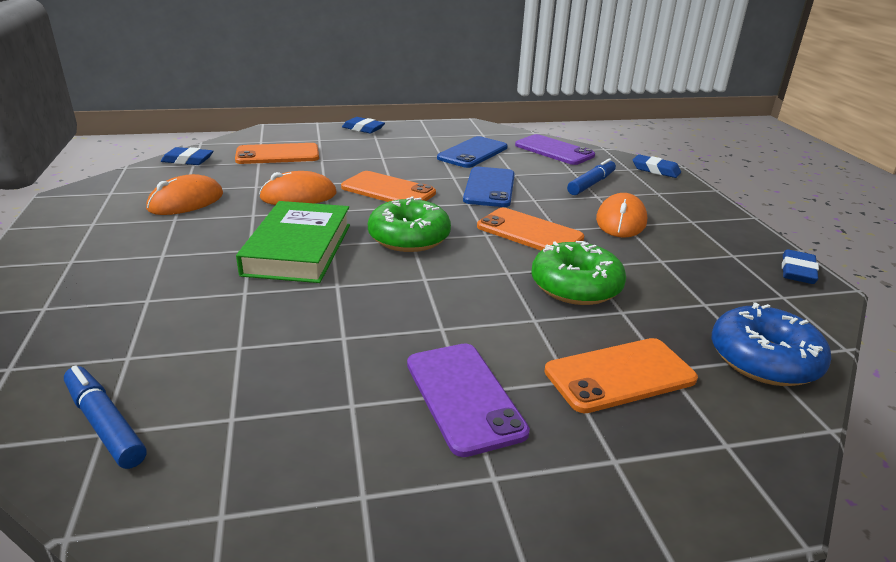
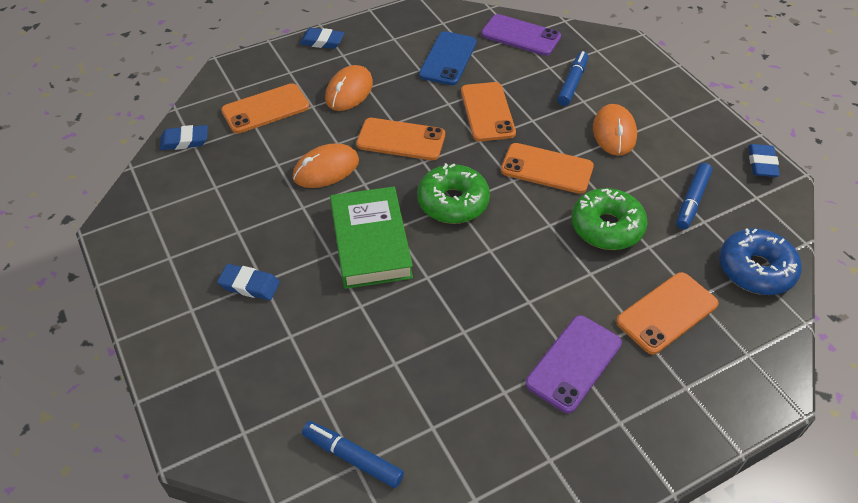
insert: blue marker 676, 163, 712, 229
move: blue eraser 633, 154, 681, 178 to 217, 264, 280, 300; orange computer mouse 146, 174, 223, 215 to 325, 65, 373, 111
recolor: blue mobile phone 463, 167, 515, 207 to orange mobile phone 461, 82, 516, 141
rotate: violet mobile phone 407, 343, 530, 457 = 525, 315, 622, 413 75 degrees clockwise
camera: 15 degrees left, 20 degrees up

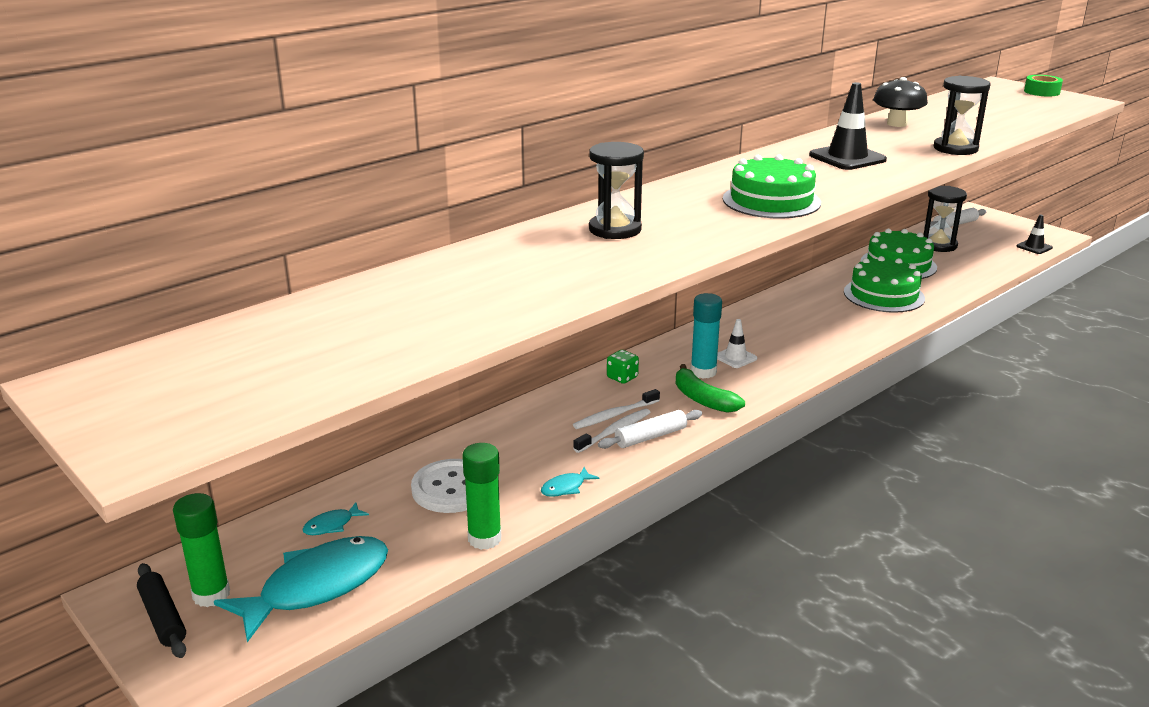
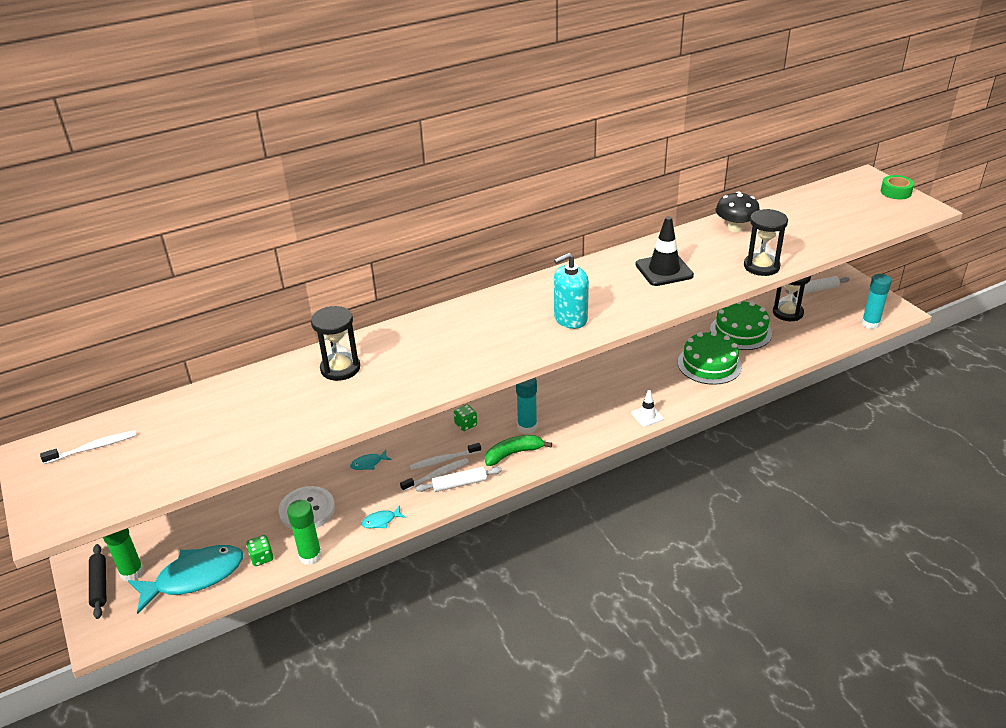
insert: pure white tooth brush 40, 430, 137, 464; leaf-green dice 246, 535, 273, 566
move: jet-black hourglass 589, 142, 644, 239 to 311, 306, 360, 381; pure white safety cone 717, 319, 757, 368 to 631, 390, 664, 427; teal fish figure 302, 502, 369, 535 to 350, 450, 392, 470
replace: leaf-green cake 723, 154, 821, 218 to teal soap pump 554, 253, 589, 329; jet-black safety cone 1016, 215, 1053, 254 to teal glue 861, 274, 892, 329
rotate: leaf-green toy banana 676, 364, 745, 413 = 485, 435, 552, 466 90 degrees clockwise
camera: 15 degrees right, 10 degrees up

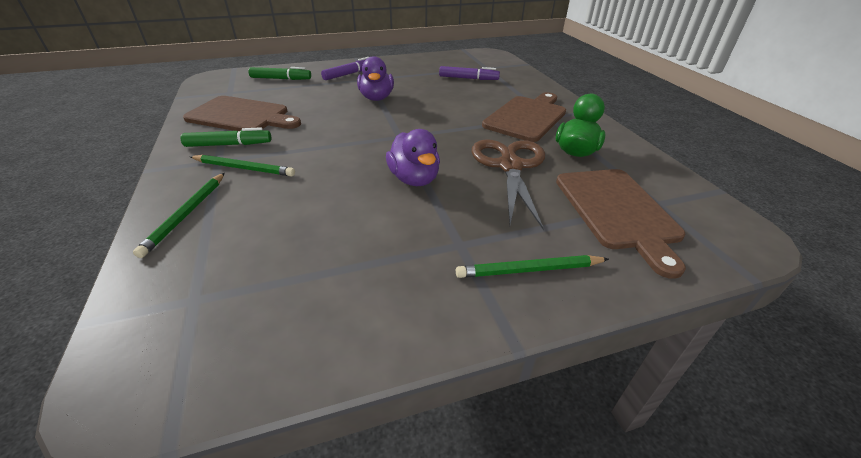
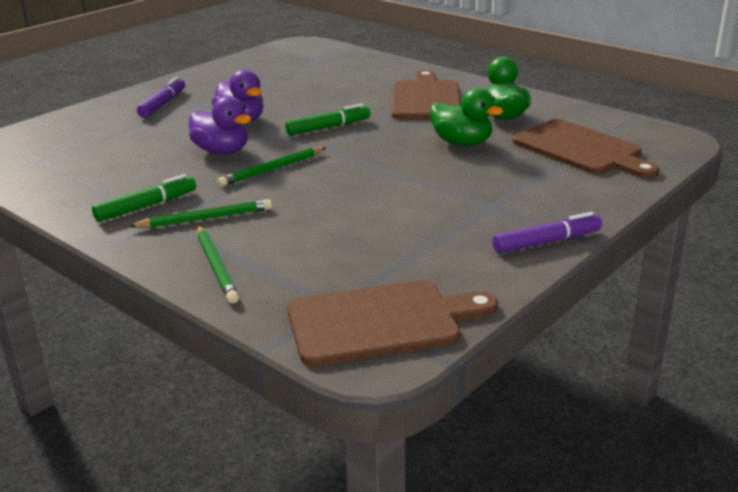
move: violet marker 439, 66, 500, 80 to 493, 212, 602, 254; leaf-green marker 248, 67, 311, 80 to 285, 104, 370, 136; brown bread board 183, 96, 301, 131 to 287, 280, 498, 366; violet rubber duck 386, 129, 440, 186 to 189, 96, 252, 155; leaf-green wooden pencil 456, 255, 609, 278 to 218, 147, 326, 187
replace: brown pair of scissors 472, 139, 545, 230 to leaf-green rubber duck 430, 88, 503, 146
camera: 30 degrees left, 10 degrees down

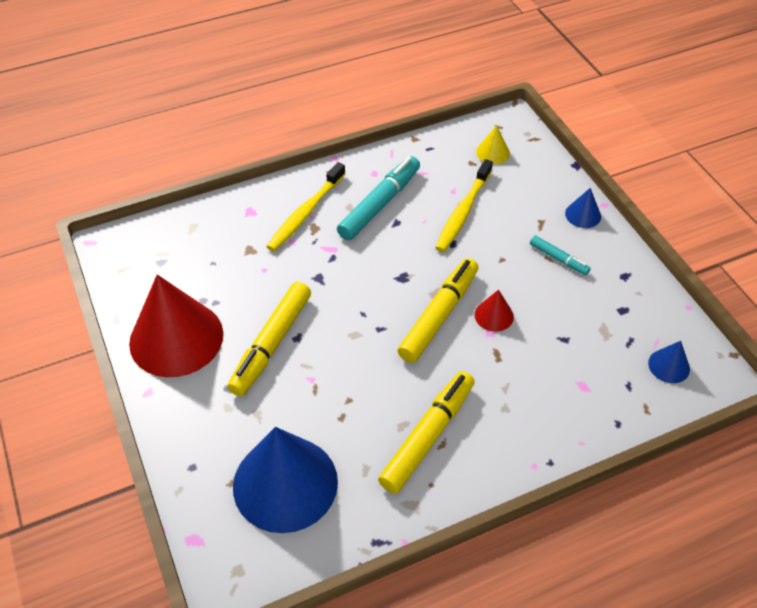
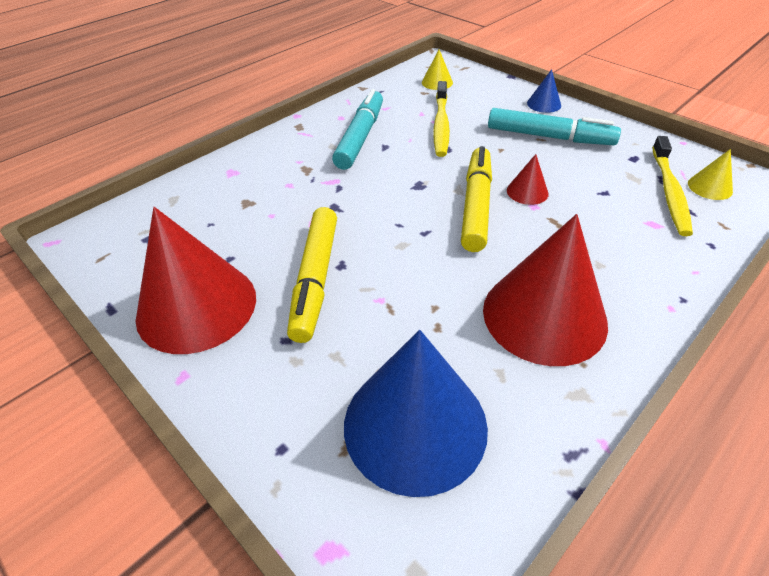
move: yellow tooth brush 266, 162, 345, 251 to 652, 136, 693, 236
replace: yellow marker 378, 371, 475, 494 to red cone 483, 214, 608, 366
recolor: blue cone 648, 341, 690, 383 to yellow cone 688, 149, 733, 200
resize: teal marker 530, 235, 591, 275 = 488, 108, 621, 145 x1.93
camera: 20 degrees left, 5 degrees down

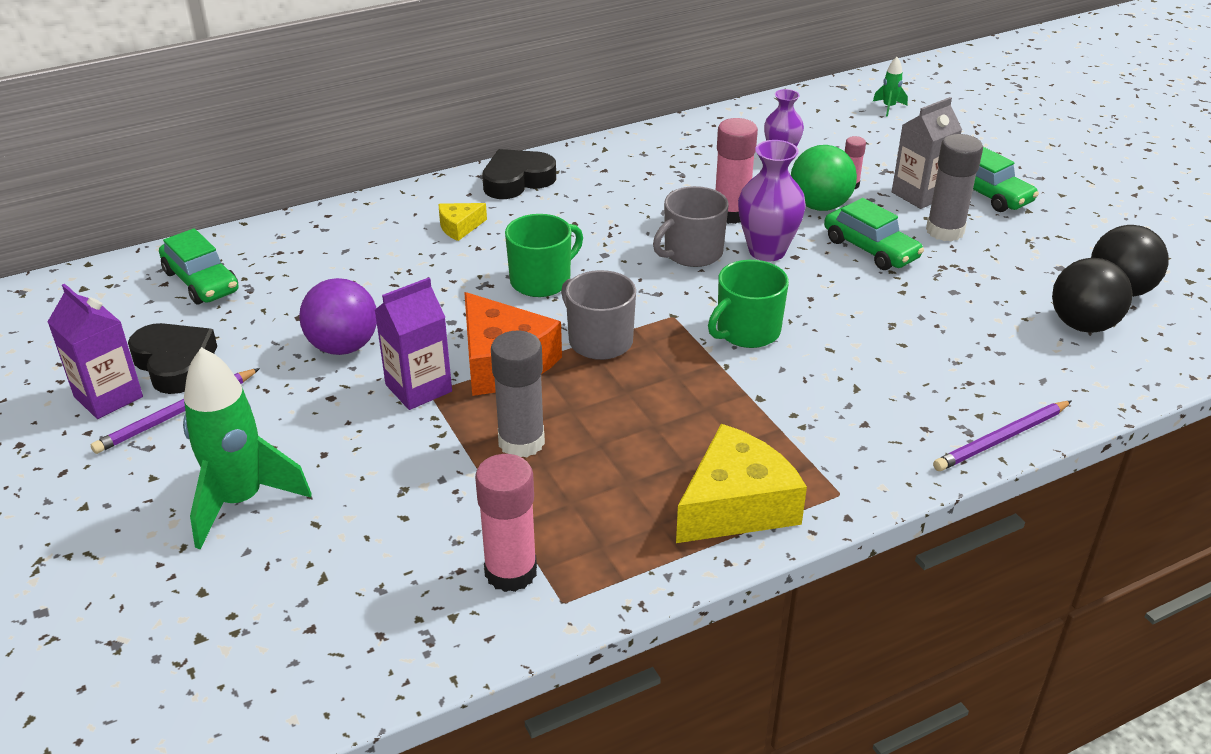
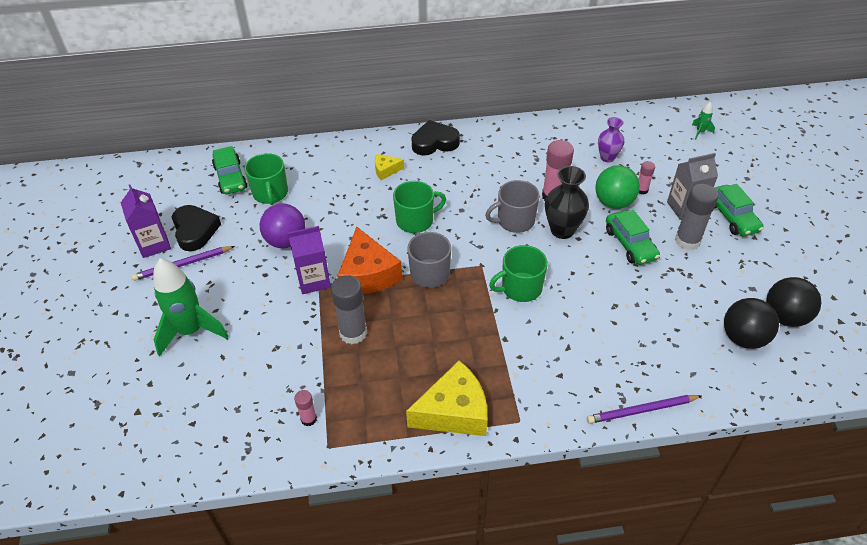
insert: leaf-green tea mug 244, 153, 288, 205
recolor: violet vase 738, 140, 806, 261 to jet-black vase 545, 166, 589, 239
resize: rose-pink glue 475, 454, 537, 592 = 294, 390, 317, 426 x0.53
camera: 20 degrees right, 10 degrees up

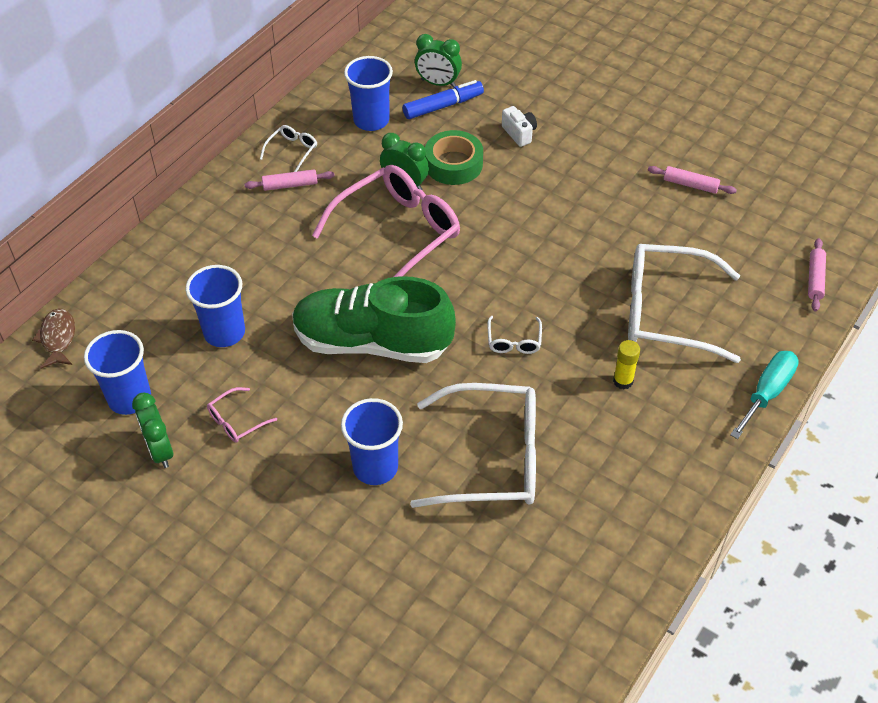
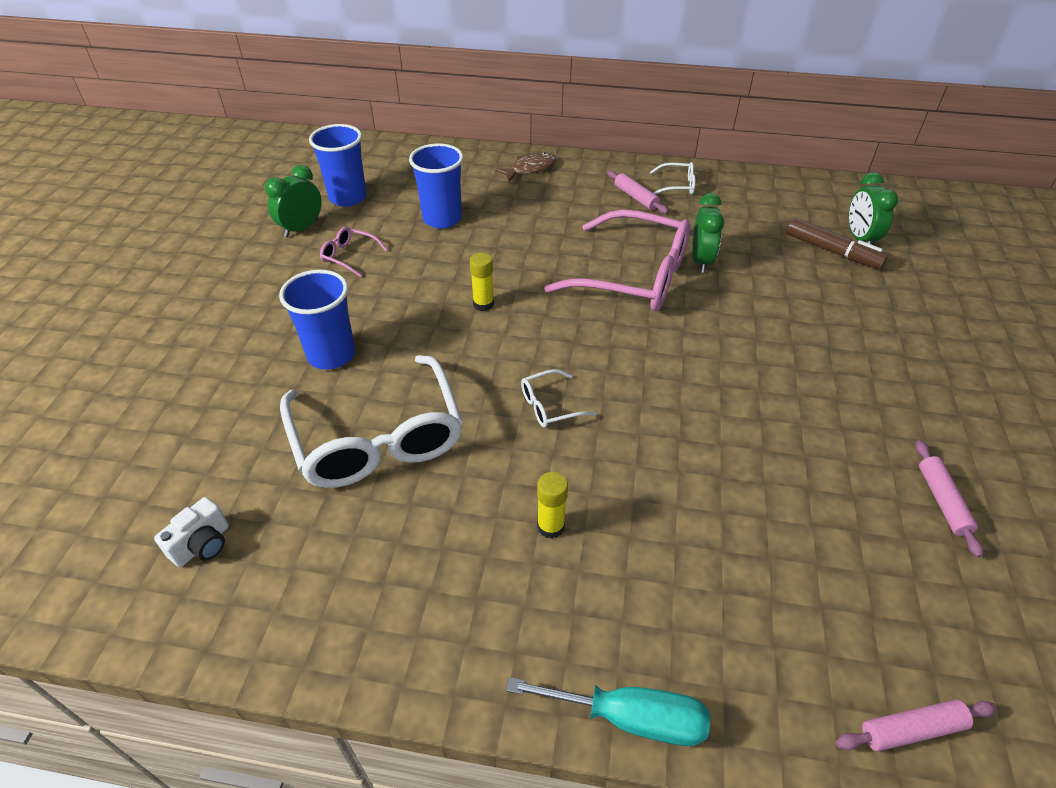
delete: blue beaker 344, 56, 393, 131; leaf-green tape 425, 130, 483, 185; pure white eyeglasses 628, 244, 741, 363
move: pure white photo camera 502, 106, 537, 147 to 154, 497, 229, 567; brown fish figure 32, 309, 75, 369 to 495, 152, 556, 182
replace: leaf-green shoe 292, 276, 456, 363 to yellow glue 470, 252, 494, 311
recolor: blue marker 402, 80, 484, 119 to brown marker 786, 218, 888, 269
camera: 65 degrees right, 5 degrees down

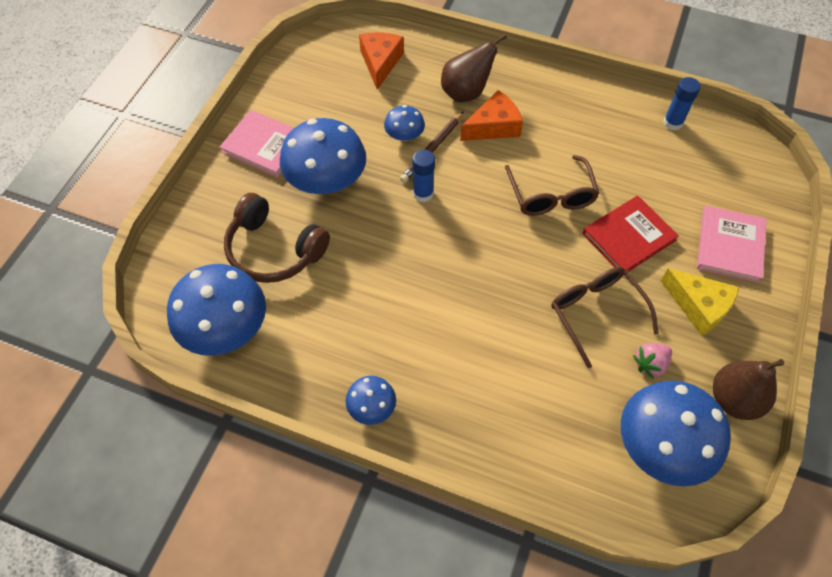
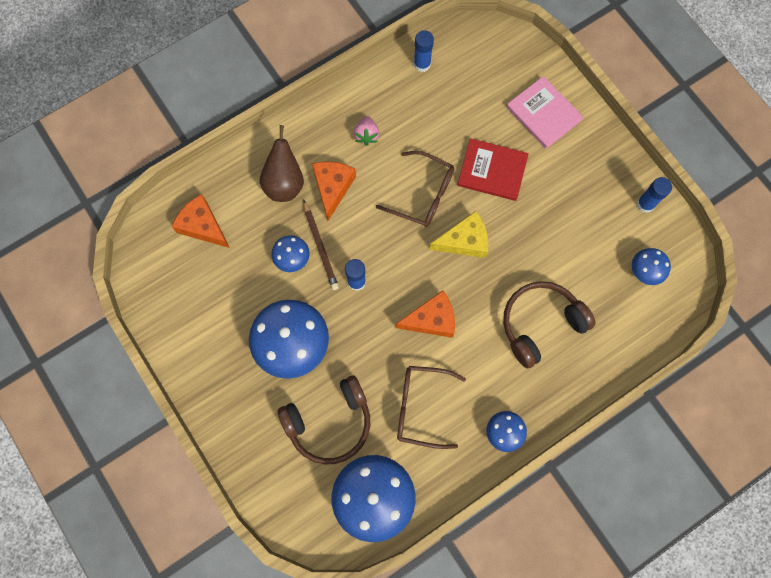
delete: rose-pink book 219, 110, 293, 177
insert: brown headphones 503, 281, 596, 368; orange cheese wedge 395, 290, 455, 338
move: brown eyeglasses 551, 267, 659, 368 to 397, 366, 466, 449; yellow cheese wedge 661, 268, 739, 336 to 429, 211, 488, 258; rose-pink strawberry 633, 343, 672, 379 to 354, 116, 379, 146
replace: brown pear 713, 359, 784, 420 to blue glue 637, 177, 672, 213
rotate: red book 582, 196, 679, 272 = 457, 138, 529, 201 75 degrees counterclockwise
resize: blue toadstool 621, 380, 731, 486 = 632, 248, 671, 285 x0.50
camera: 55 degrees left, 15 degrees up

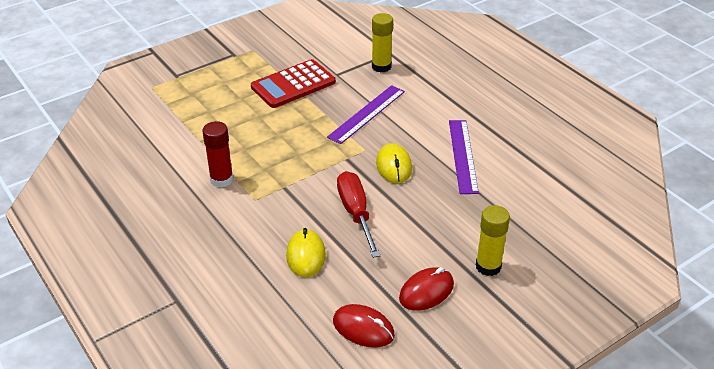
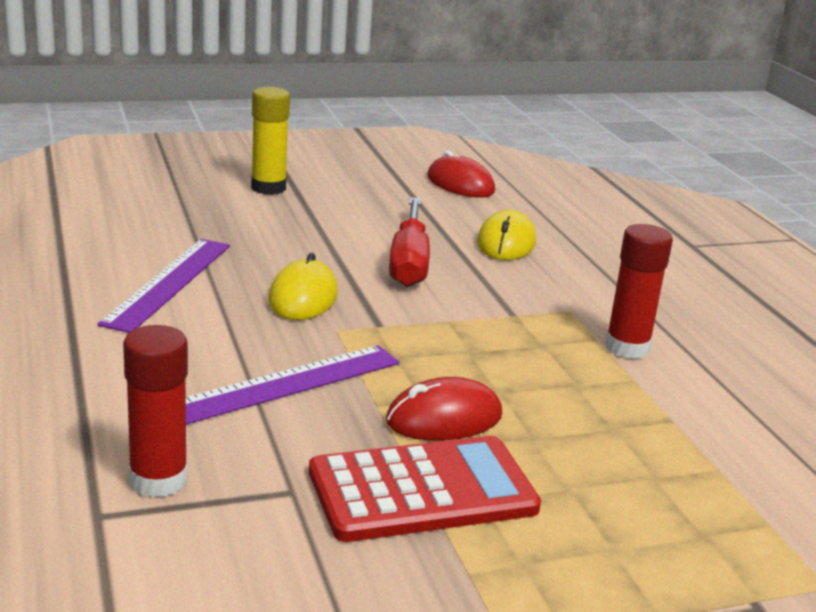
move: red computer mouse 399, 267, 454, 311 to 386, 377, 502, 441
recolor: yellow glue 372, 13, 393, 73 to red glue 123, 325, 188, 498
camera: 165 degrees left, 15 degrees down

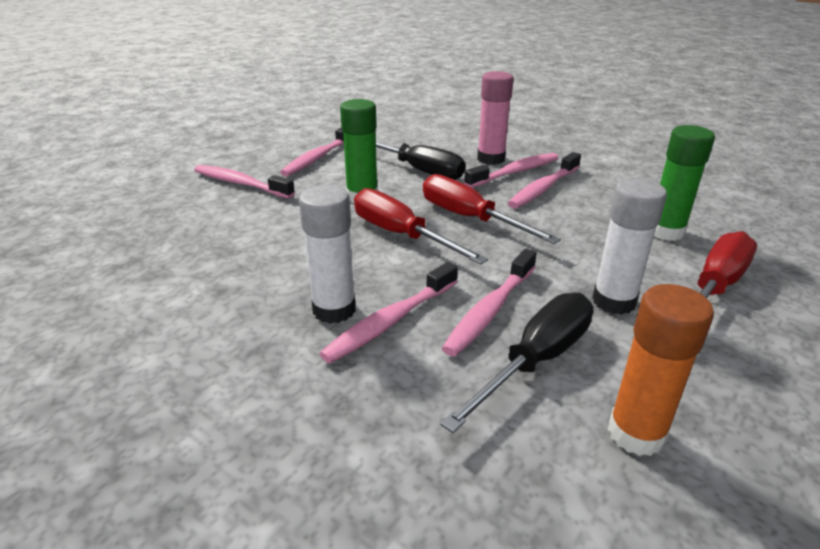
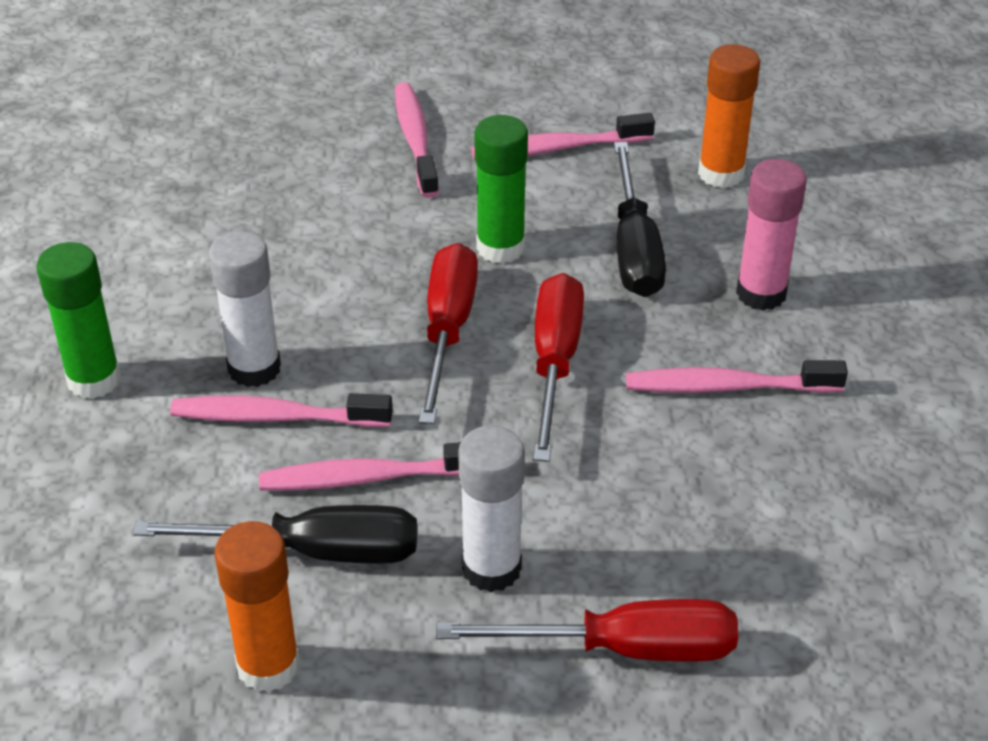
delete: rose-pink tooth brush 464, 153, 559, 188
insert: orange glue 698, 44, 760, 188
move: leaf-green glue 654, 125, 715, 241 to 36, 242, 121, 399
camera: 50 degrees right, 10 degrees up

